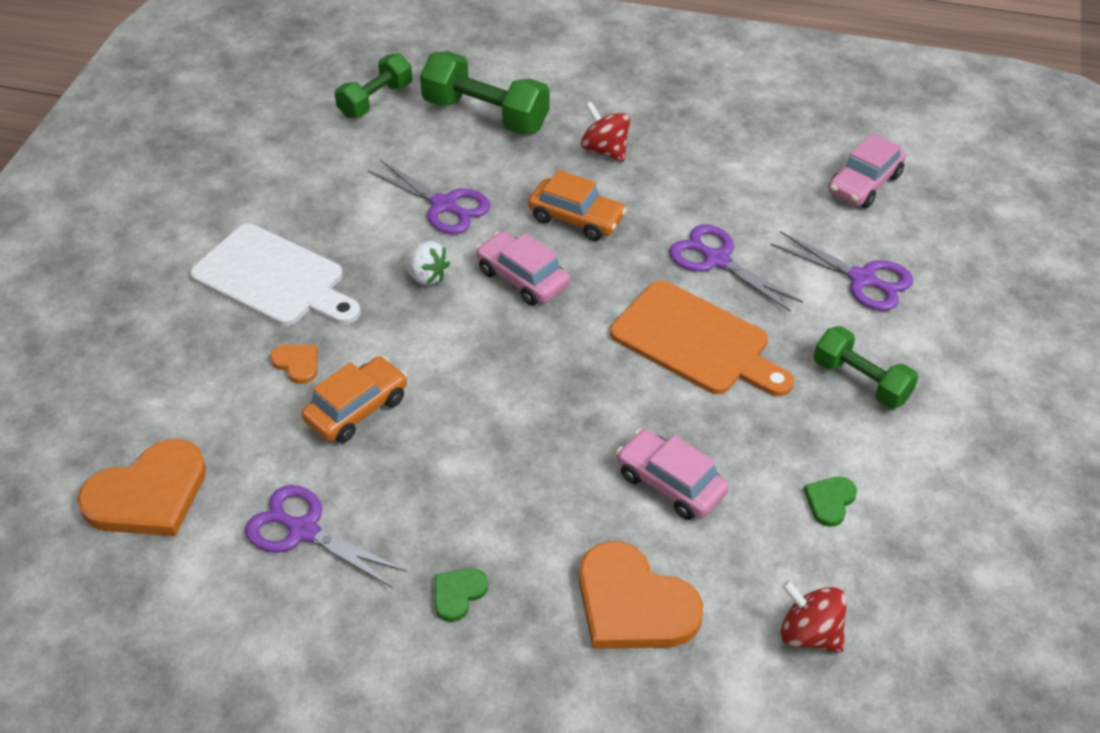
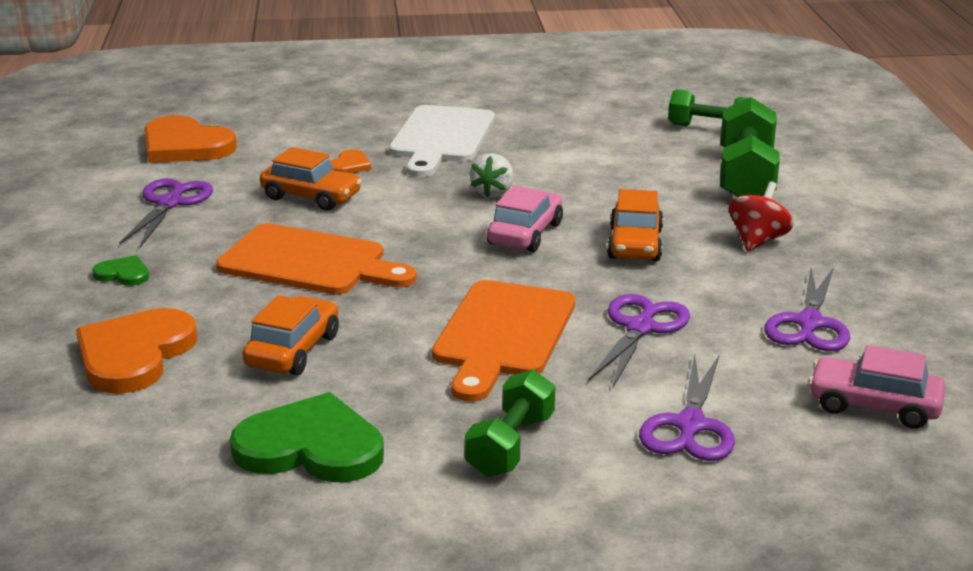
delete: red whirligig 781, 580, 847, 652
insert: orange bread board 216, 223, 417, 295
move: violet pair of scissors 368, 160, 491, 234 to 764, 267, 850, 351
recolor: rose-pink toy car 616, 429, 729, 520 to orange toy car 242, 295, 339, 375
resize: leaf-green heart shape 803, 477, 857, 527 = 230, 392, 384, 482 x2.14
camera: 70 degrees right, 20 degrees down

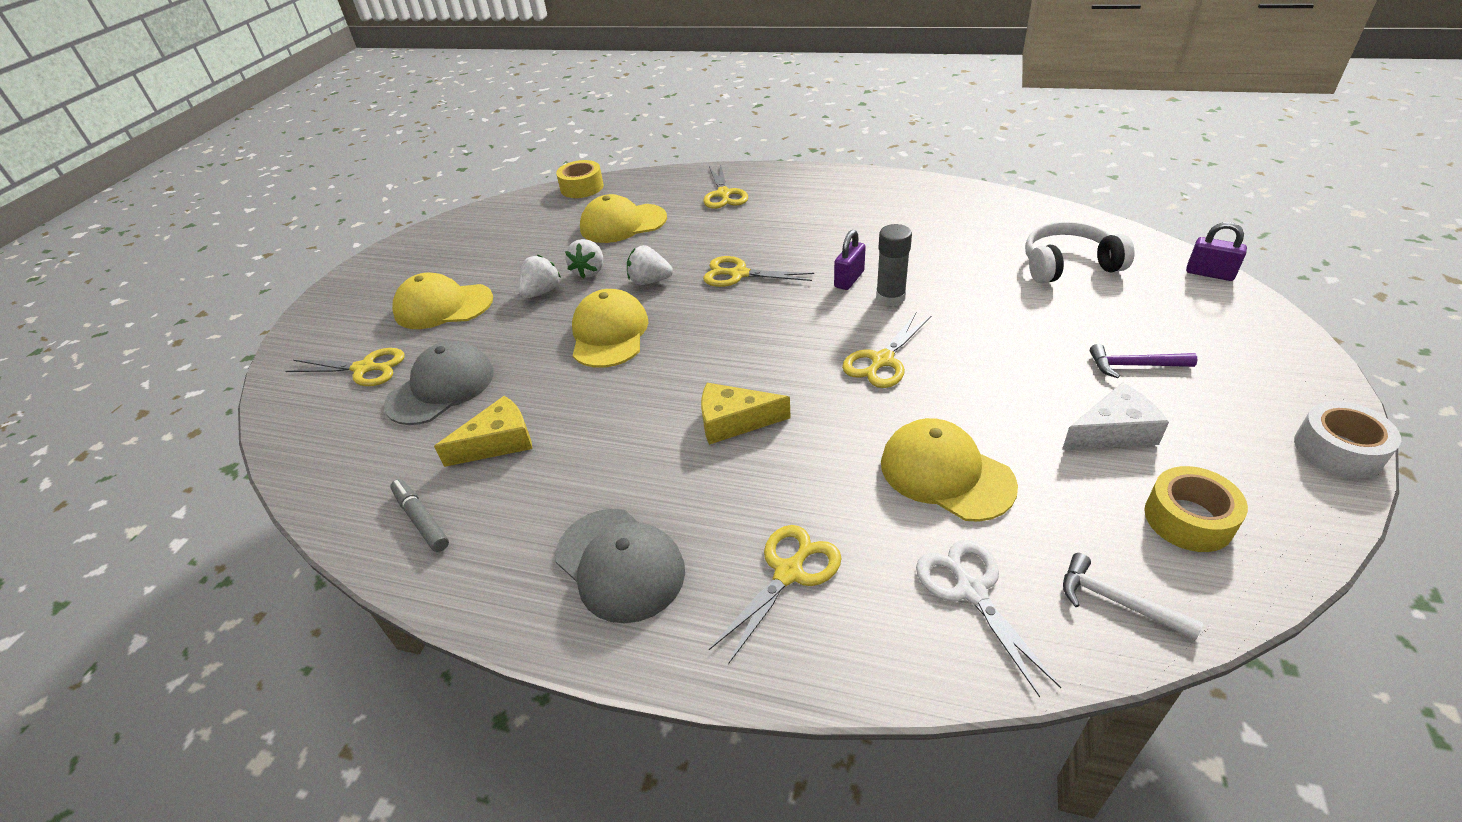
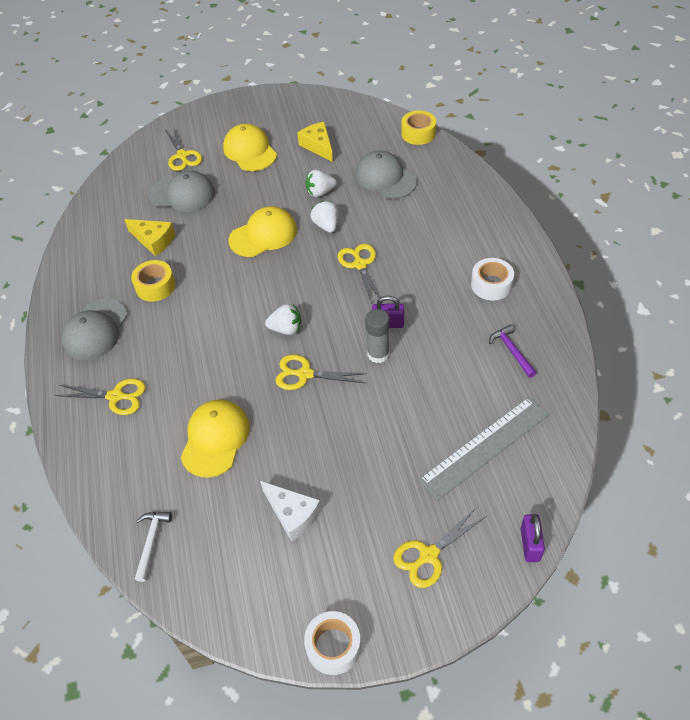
delete: grey marker 390, 479, 449, 552; pure white pair of scissors 916, 540, 1062, 697
insert: pure white tape 471, 258, 514, 300
move: yellow pair of scissors 703, 164, 748, 209 to 393, 508, 486, 588; pure white strawberry 519, 254, 561, 298 to 265, 304, 301, 335; violet claw hammer 1090, 344, 1197, 378 to 489, 325, 537, 378; yellow cheese wedge 701, 383, 791, 445 to 297, 122, 333, 162; yellow tape 1144, 466, 1248, 552 to 131, 260, 175, 302
replace: pure white headphones 1025, 222, 1135, 284 to grey ruler 419, 397, 549, 500
recolor: yellow peaked cap 580, 194, 667, 243 to grey peaked cap 355, 150, 417, 199
camera: 60 degrees right, 10 degrees up

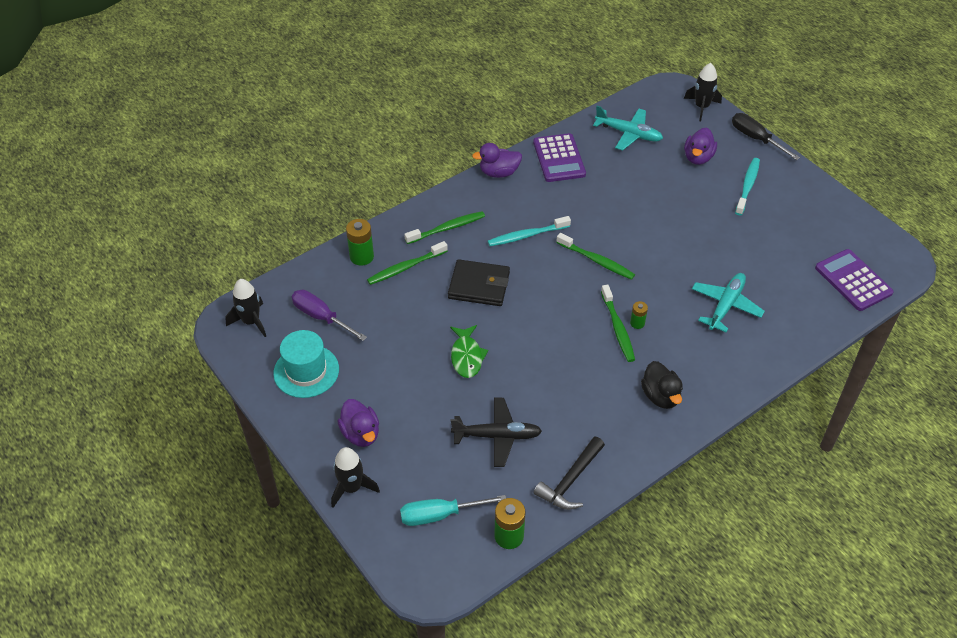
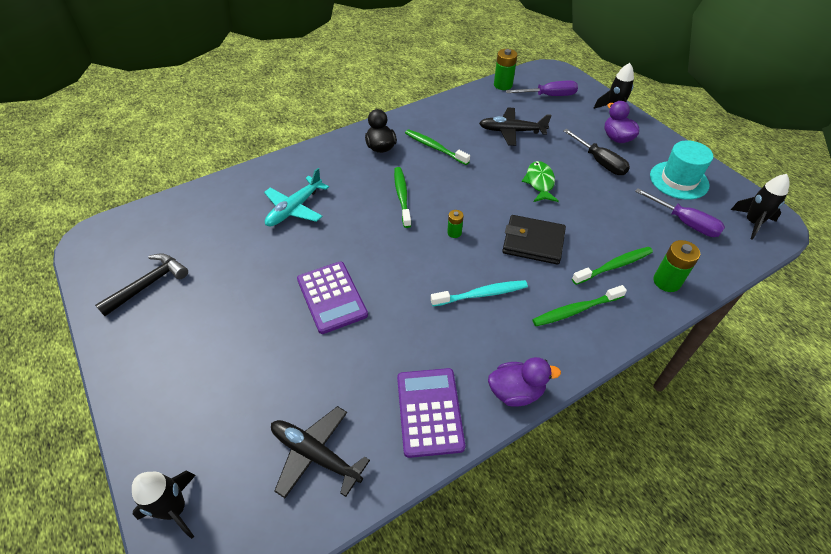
delete: violet rubber duck 684, 128, 717, 165; teal tooth brush 735, 158, 760, 215
move: jet-black flat screwdriver 732, 113, 800, 160 to 563, 129, 630, 175; leaf-green tooth brush 556, 233, 635, 280 to 405, 129, 470, 165; violet adding machine 815, 249, 894, 311 to 297, 261, 368, 334; leaf-green battery 630, 301, 648, 329 to 447, 210, 464, 238; jet-black claw hammer 534, 436, 605, 510 to 95, 253, 188, 316
recolor: teal aeroplane 593, 106, 663, 151 to jet-black aeroplane 271, 406, 370, 498; teal flat screwdriver 400, 495, 506, 526 to violet flat screwdriver 506, 81, 578, 96
camera: 175 degrees left, 0 degrees up

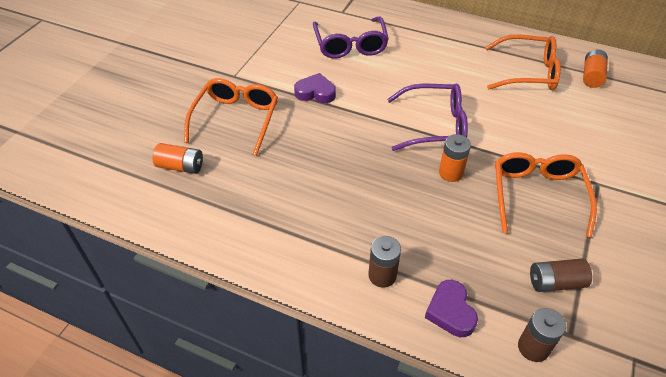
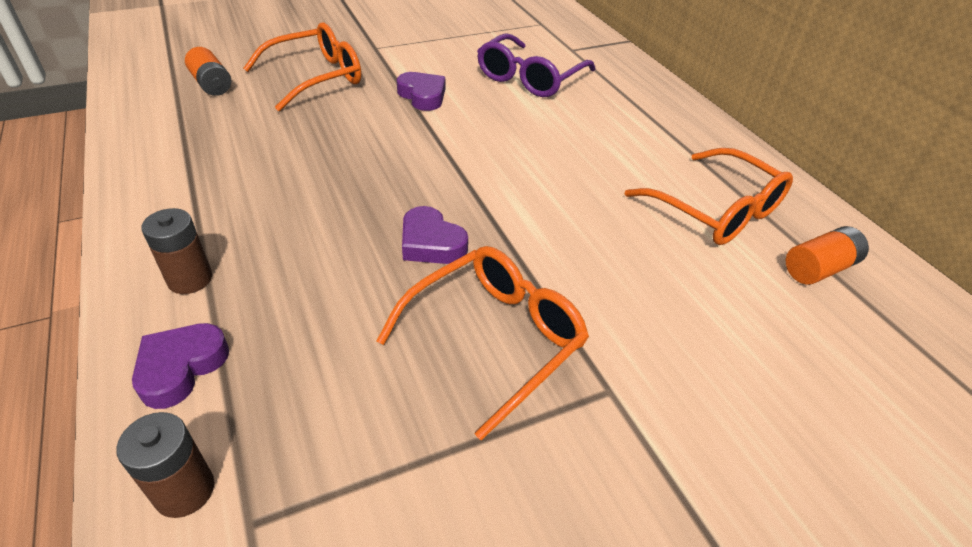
delete: violet eyeglasses 387, 83, 468, 151; brown battery 530, 259, 592, 292
replace: orange battery 439, 134, 471, 182 to violet heart shape 402, 206, 468, 264
camera: 40 degrees right, 5 degrees down

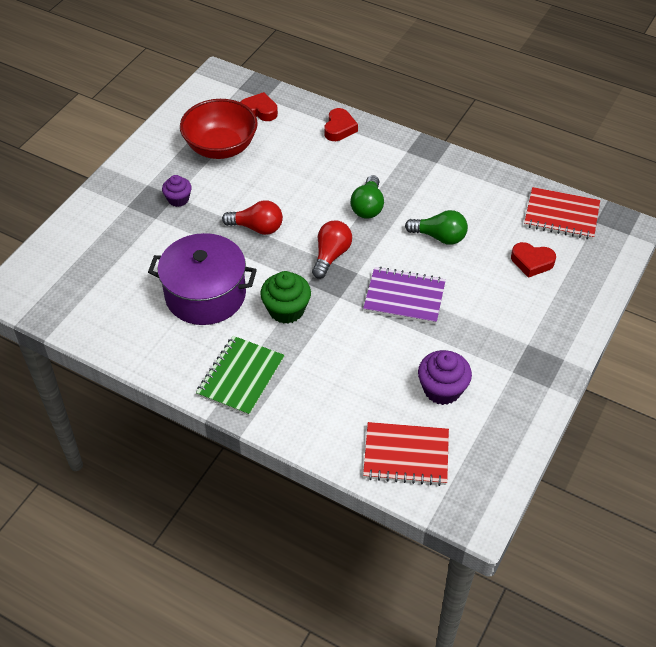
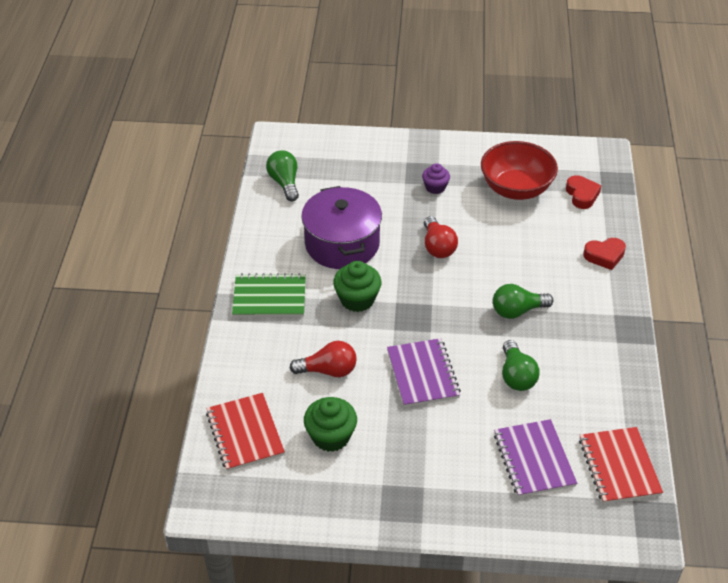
insert: leaf-green bulb 266, 150, 299, 202
move: red bulb 312, 220, 352, 279 to 290, 341, 357, 377
replace: red heart shape 511, 242, 556, 278 to violet exercise book 494, 419, 577, 497
recolor: violet muffin 418, 350, 472, 405 to leaf-green muffin 304, 397, 357, 452
camera: 65 degrees right, 5 degrees down

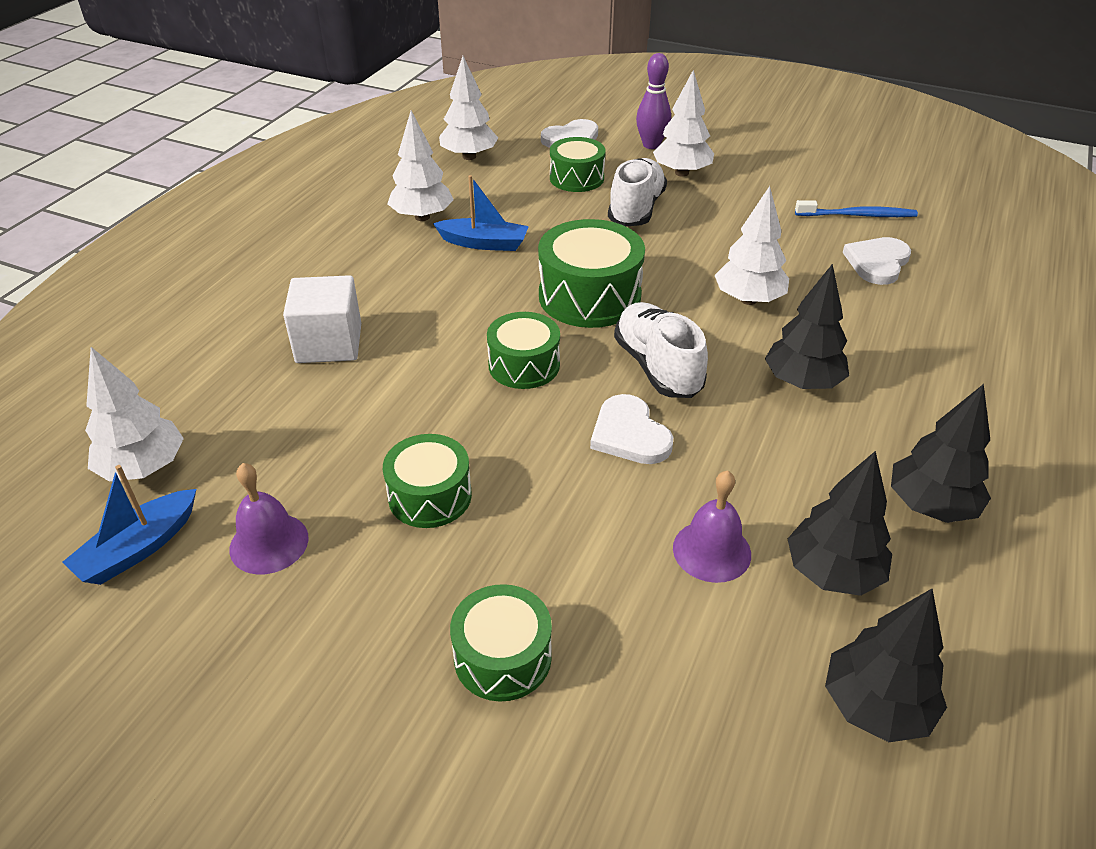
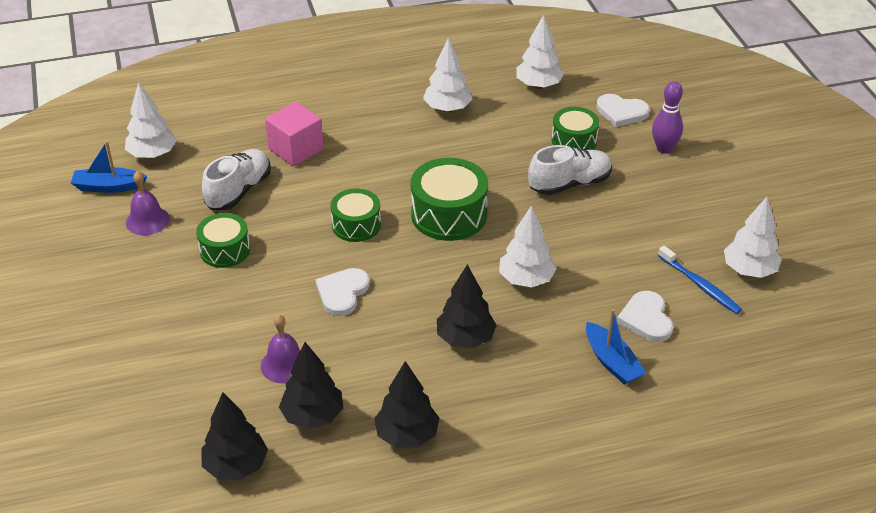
delete: leaf-green toy drum 450, 584, 552, 702
move: pure white tree 653, 70, 714, 177 to 724, 197, 782, 278; blue boat 433, 175, 529, 251 to 586, 309, 646, 385; pure white shoe 614, 302, 708, 398 to 202, 149, 271, 210
recolor: pure white solid cube 283, 275, 361, 363 to rose-pink solid cube 265, 102, 324, 166
rotate: pure white heart shape 842, 237, 911, 285 = 617, 291, 673, 342 90 degrees counterclockwise
camera: 50 degrees right, 0 degrees up

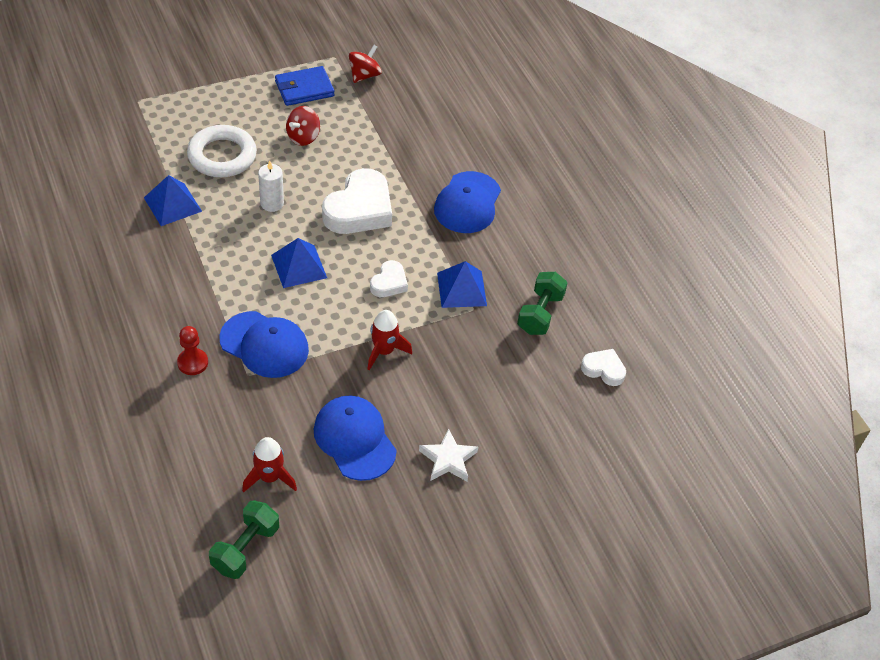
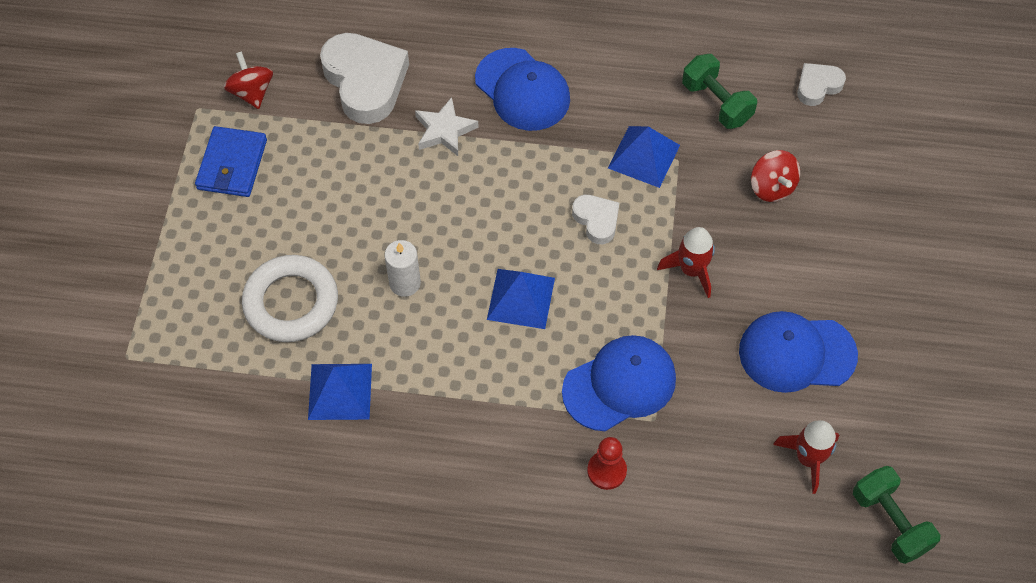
move: red whirligig 286, 106, 320, 146 to 751, 150, 800, 202; pure white heart shape 322, 168, 392, 234 to 320, 33, 409, 124; pure white star 419, 428, 478, 481 to 415, 97, 479, 156
camera: 55 degrees left, 10 degrees up

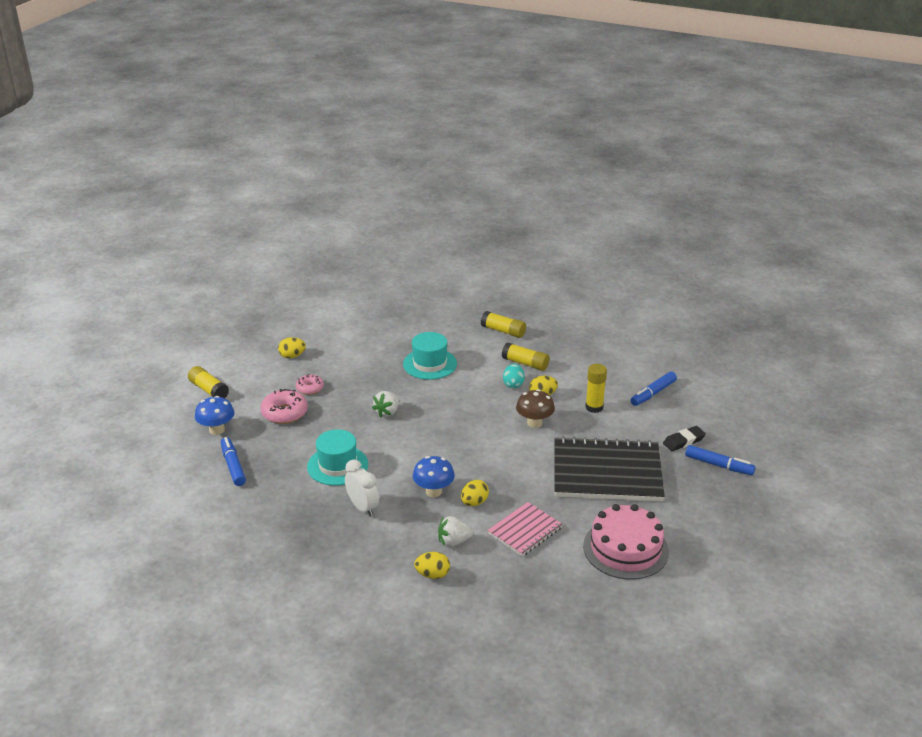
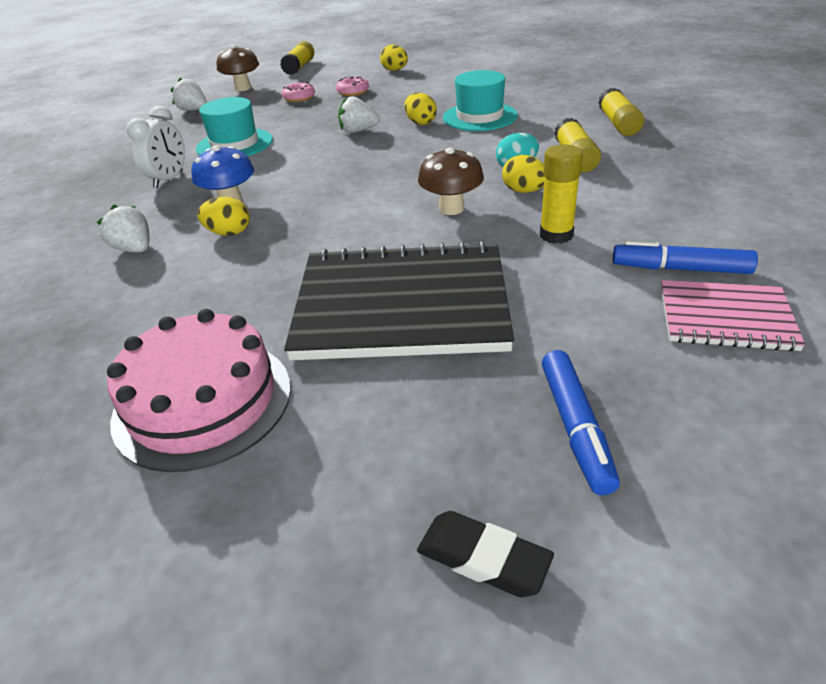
move: jet-black eraser 663, 426, 706, 451 to 417, 511, 554, 597; rose-pink exercise book 487, 502, 563, 556 to 661, 280, 805, 351; yellow toy egg 414, 552, 450, 579 to 404, 93, 437, 125
replace: blue marker 221, 437, 246, 486 to pure white strawberry 171, 77, 207, 111
recolor: blue toadstool 195, 396, 234, 435 to brown toadstool 217, 45, 259, 91
rotate: jet-black exercise book 554, 436, 665, 501 = 284, 241, 514, 360 60 degrees counterclockwise
resize: rose-pink donut 260, 389, 308, 424 = 282, 82, 315, 102 x0.62
camera: 60 degrees right, 5 degrees up

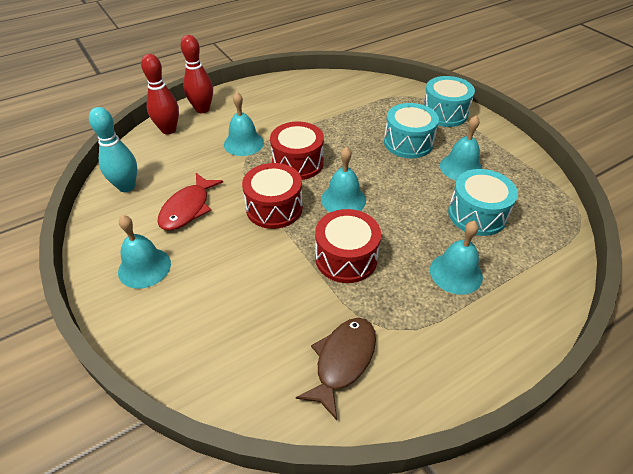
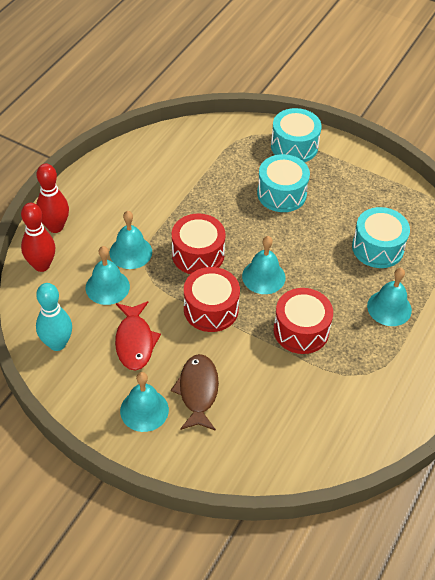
move: teal school bell 440, 115, 482, 180 to 86, 246, 130, 305; brown fish figure 296, 318, 376, 420 to 171, 354, 219, 431
camera: 30 degrees left, 5 degrees up

